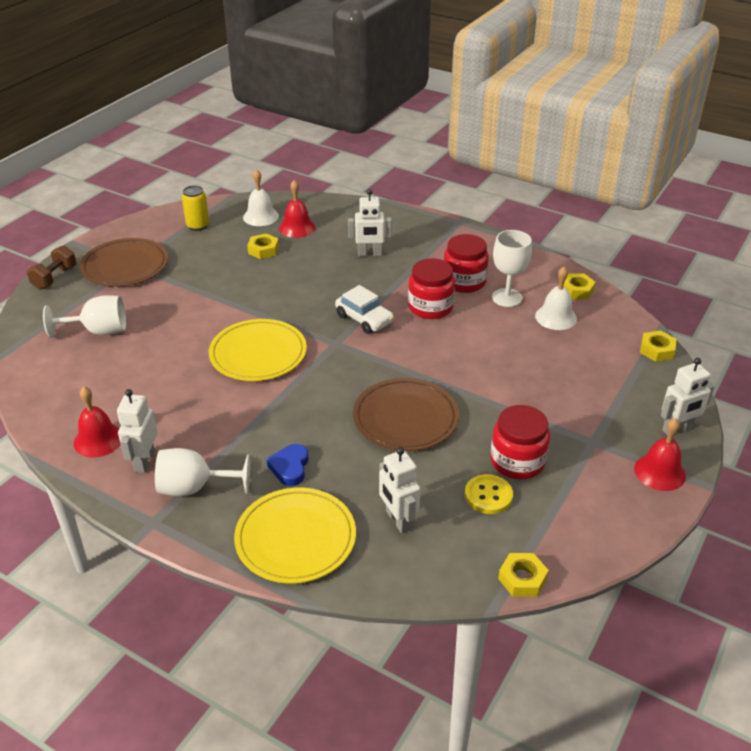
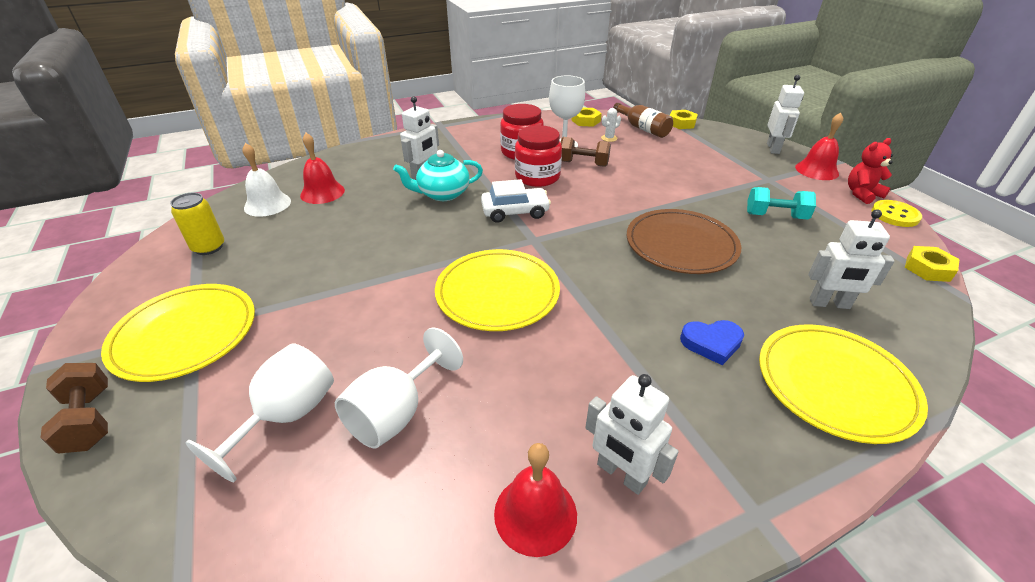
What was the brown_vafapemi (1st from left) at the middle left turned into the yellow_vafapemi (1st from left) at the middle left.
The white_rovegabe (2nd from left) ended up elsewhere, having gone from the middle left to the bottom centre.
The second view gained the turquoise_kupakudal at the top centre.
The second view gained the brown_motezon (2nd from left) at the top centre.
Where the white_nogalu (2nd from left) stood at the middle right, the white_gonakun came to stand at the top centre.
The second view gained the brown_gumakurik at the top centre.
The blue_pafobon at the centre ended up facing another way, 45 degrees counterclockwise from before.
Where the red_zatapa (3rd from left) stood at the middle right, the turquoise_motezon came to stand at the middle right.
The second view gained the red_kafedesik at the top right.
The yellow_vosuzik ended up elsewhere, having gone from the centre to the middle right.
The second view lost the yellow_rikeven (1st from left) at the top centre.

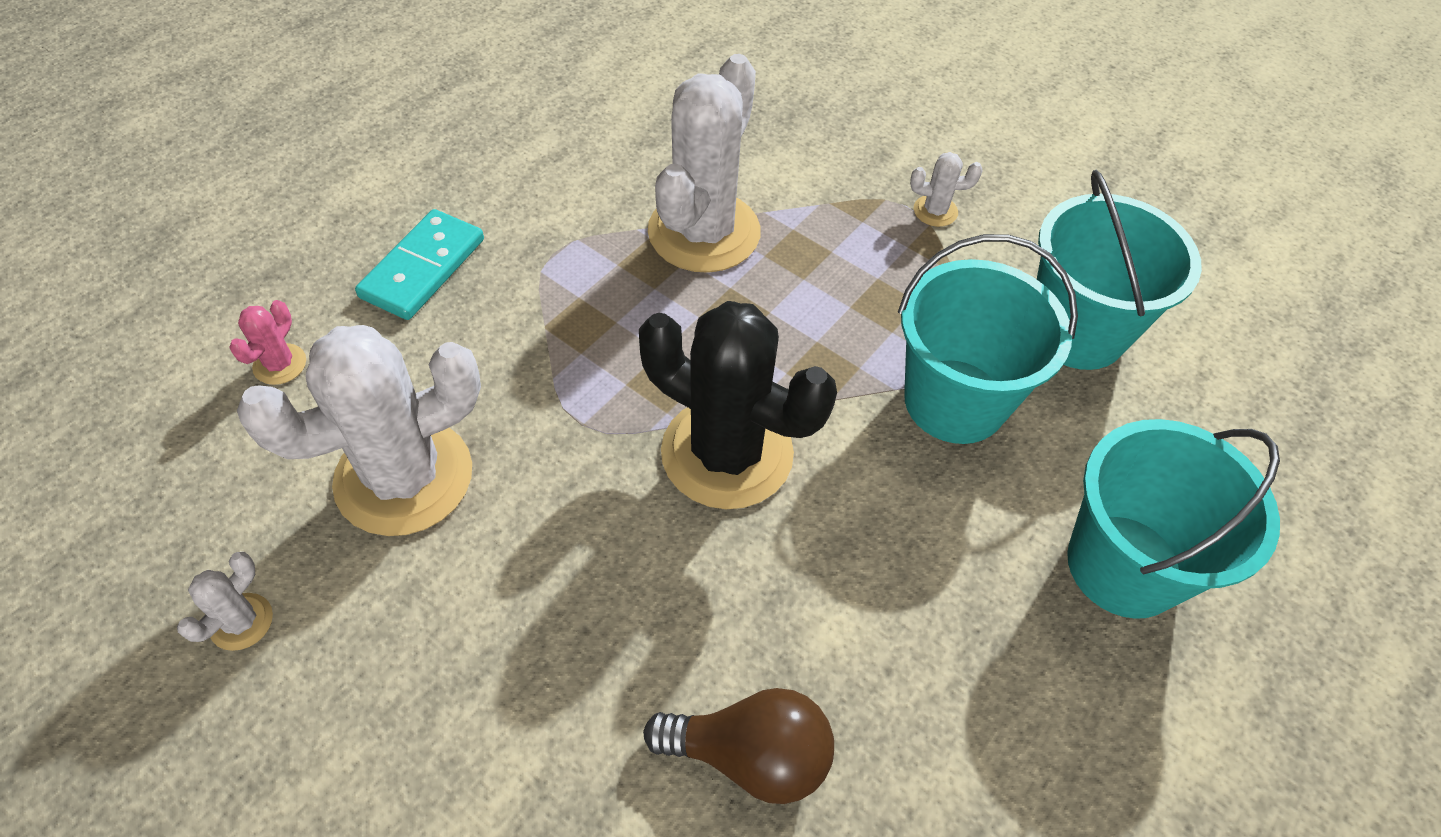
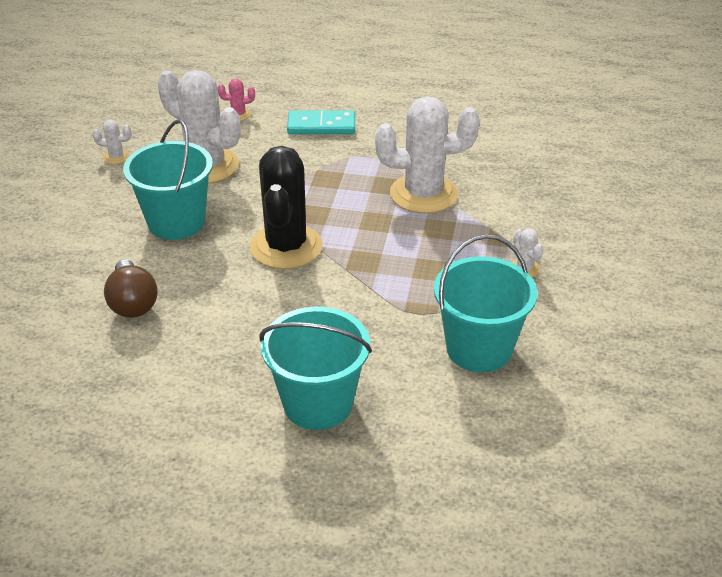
The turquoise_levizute (1st from left) ended up elsewhere, having gone from the middle right to the top left.

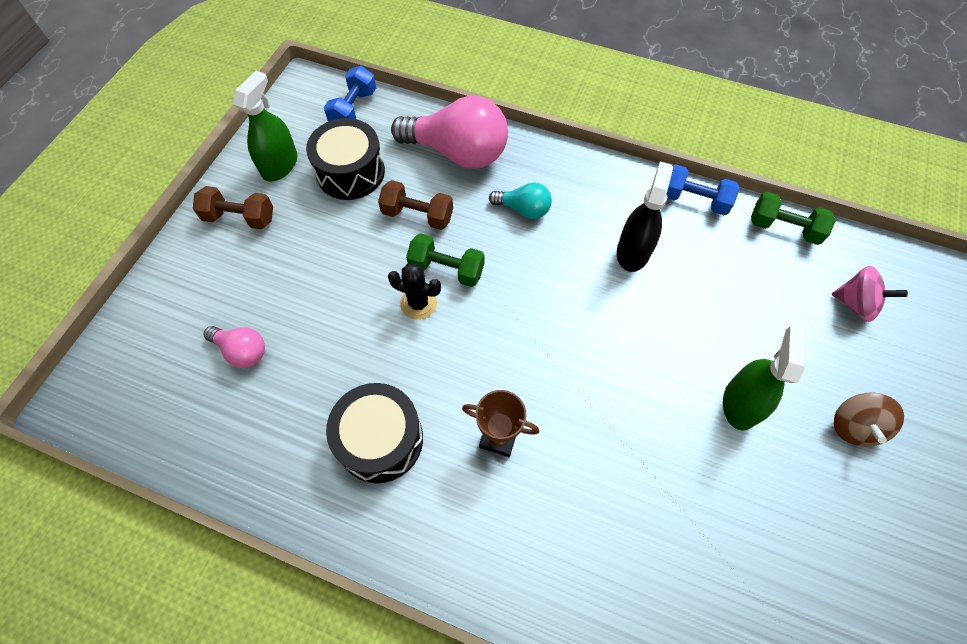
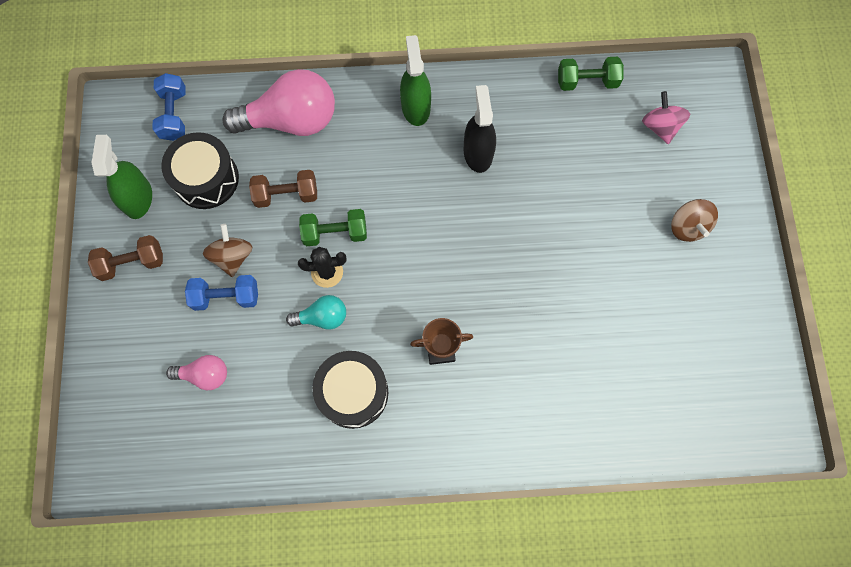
The blue_motezon (2nd from left) ended up elsewhere, having gone from the top right to the middle left.
The second view gained the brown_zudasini (1st from left) at the middle left.
The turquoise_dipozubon ended up elsewhere, having gone from the top centre to the centre.
The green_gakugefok (2nd from left) ended up elsewhere, having gone from the middle right to the top centre.
The pink_zudasini at the middle right ended up facing another way, 105 degrees counterclockwise from before.

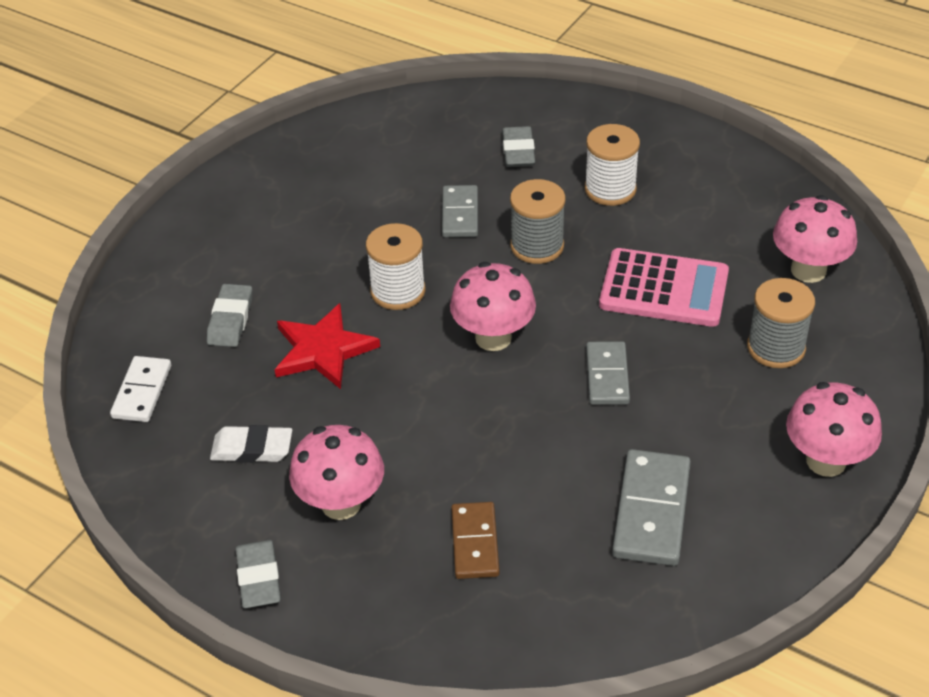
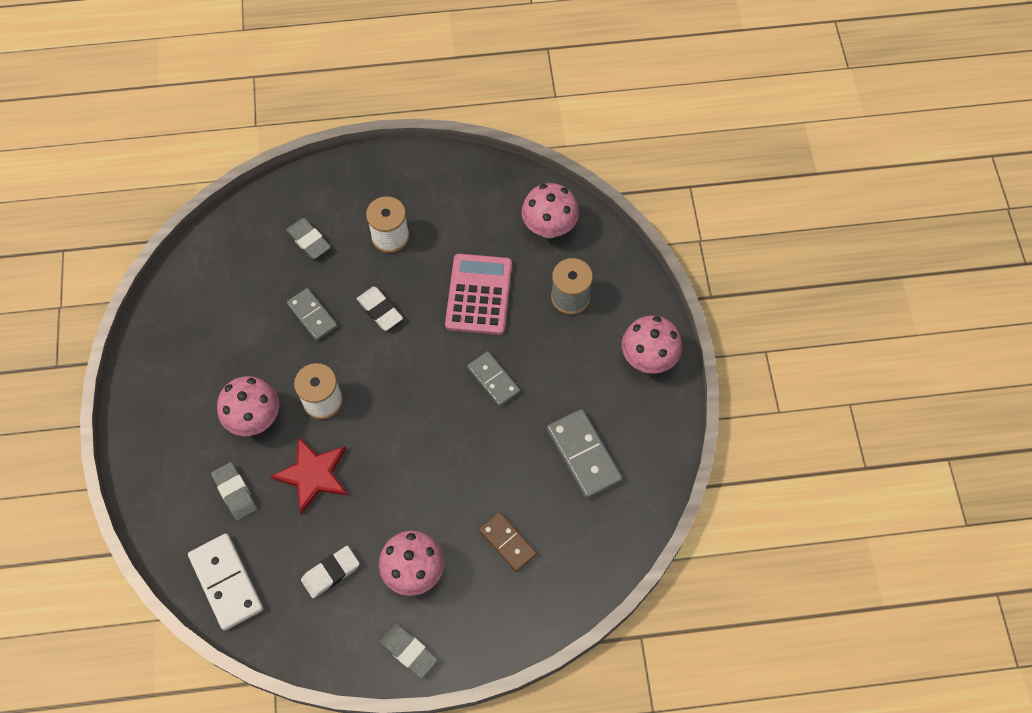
The size of the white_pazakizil at the middle left changed by a factor of 1.51.
The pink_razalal (2nd from left in the first image) ended up elsewhere, having gone from the centre to the middle left.
Where the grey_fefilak (1st from left) stood at the top centre, the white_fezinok (2nd from left) came to stand at the centre.
The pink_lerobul at the middle right ended up facing another way, 60 degrees counterclockwise from before.

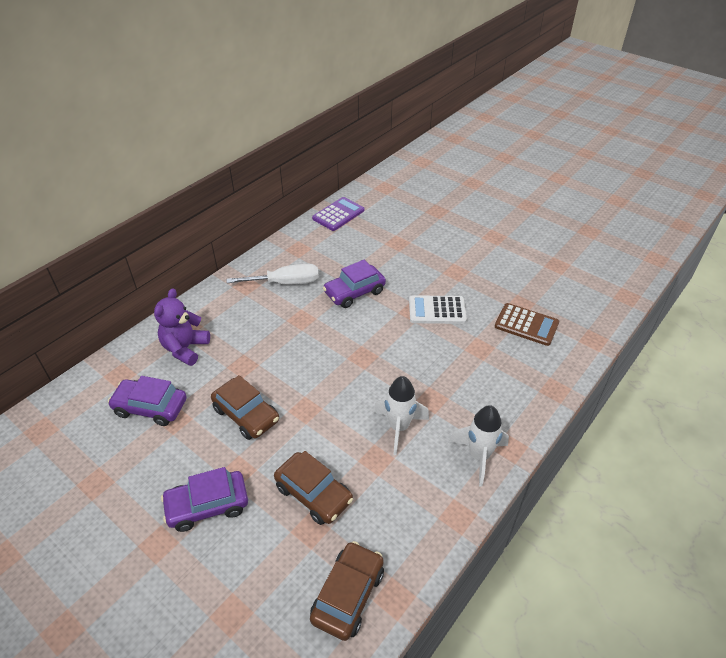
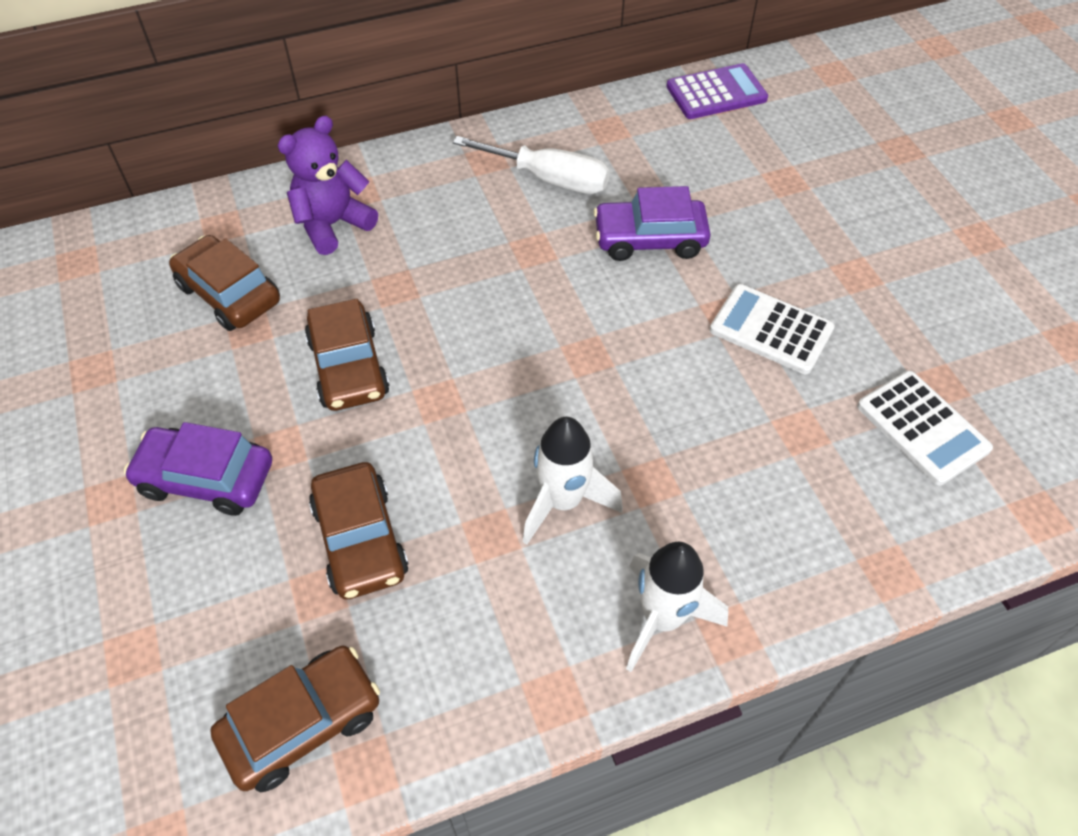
What was the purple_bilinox (1st from left) at the middle left turned into the brown_bilinox (1st from left) at the middle left.
What was the brown_lerobul at the middle right turned into the white_lerobul (2nd from left) at the middle right.

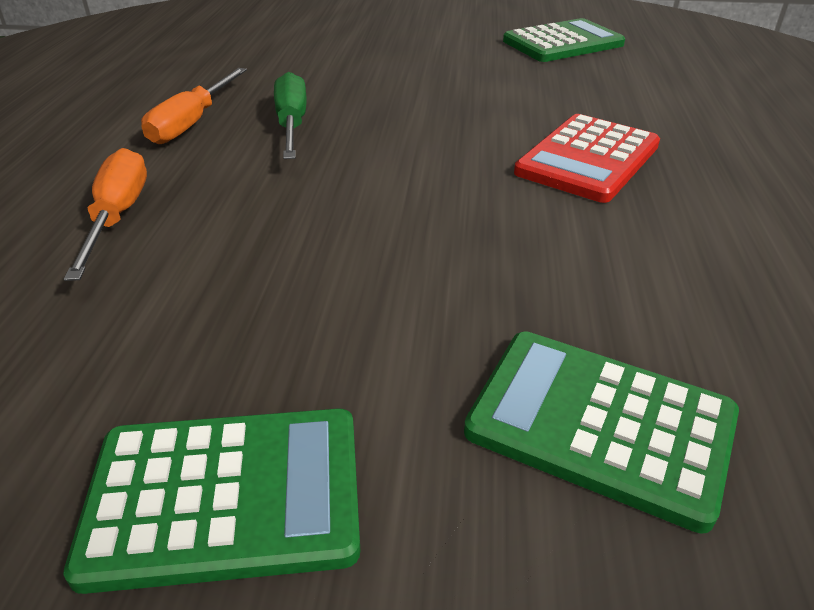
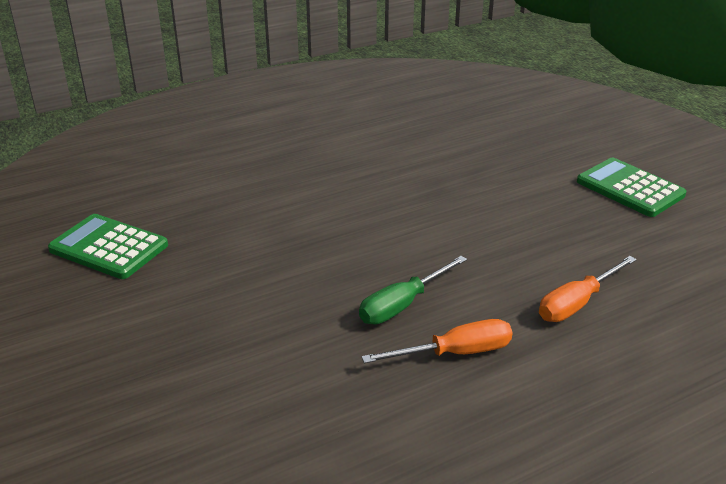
The second view lost the green_lerobul (3rd from left) at the bottom right.
The second view lost the red_lerobul at the top right.

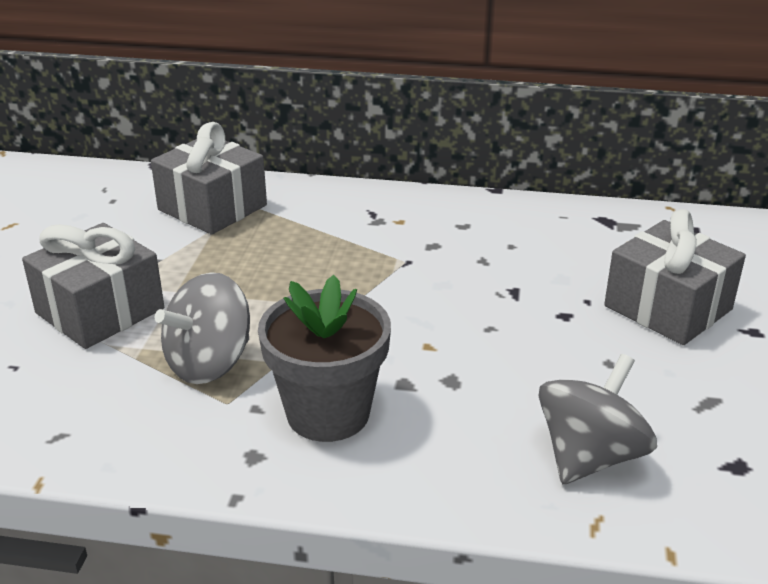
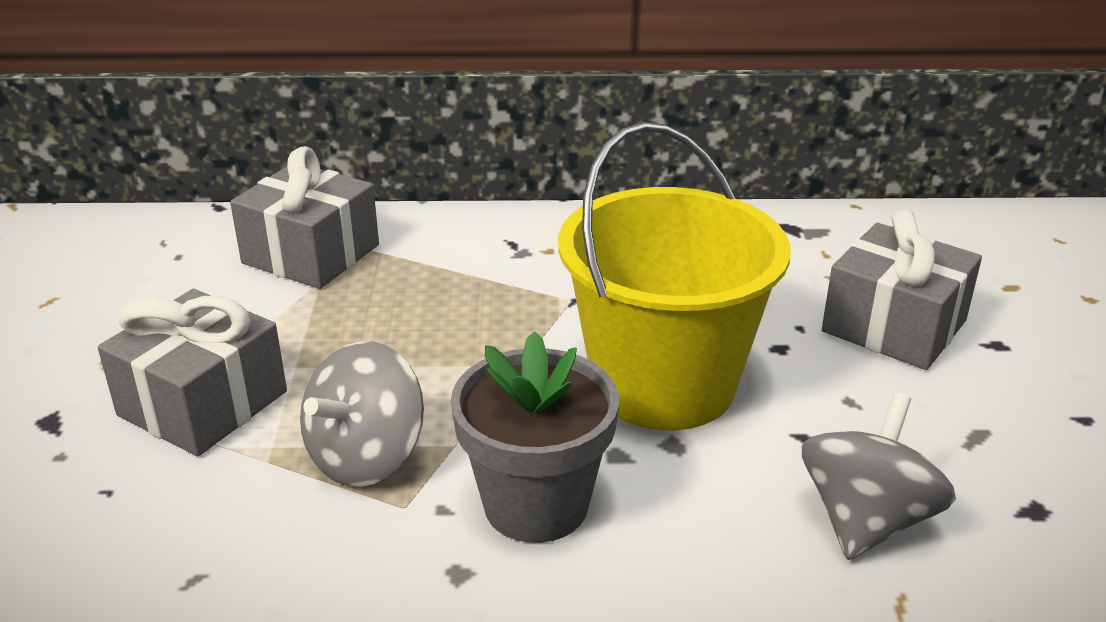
The second view gained the yellow_levizute at the centre.

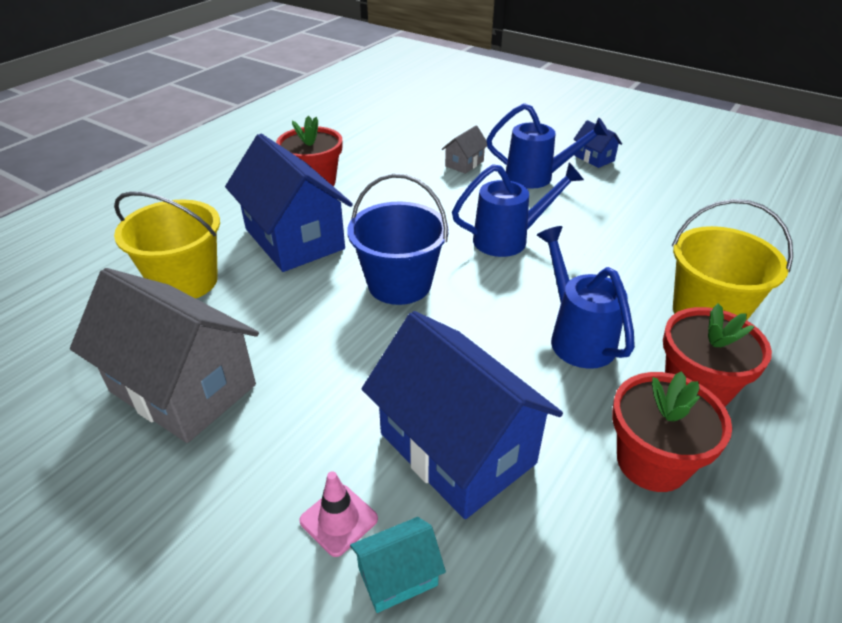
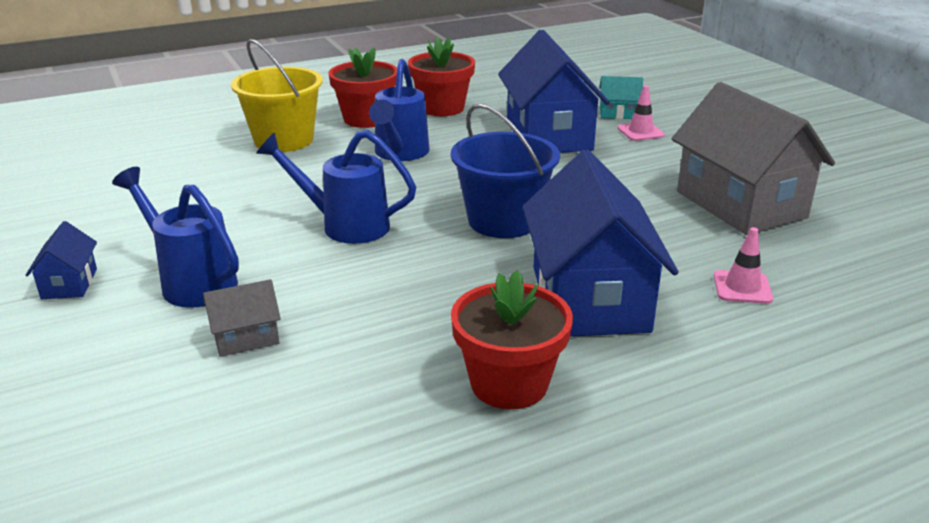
Where the yellow_levizute (1st from left) stood at the middle left, the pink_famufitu (2nd from left) came to stand at the middle right.

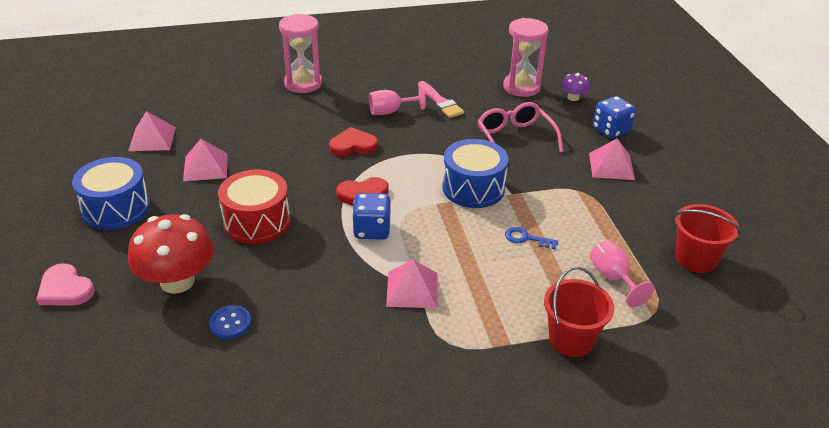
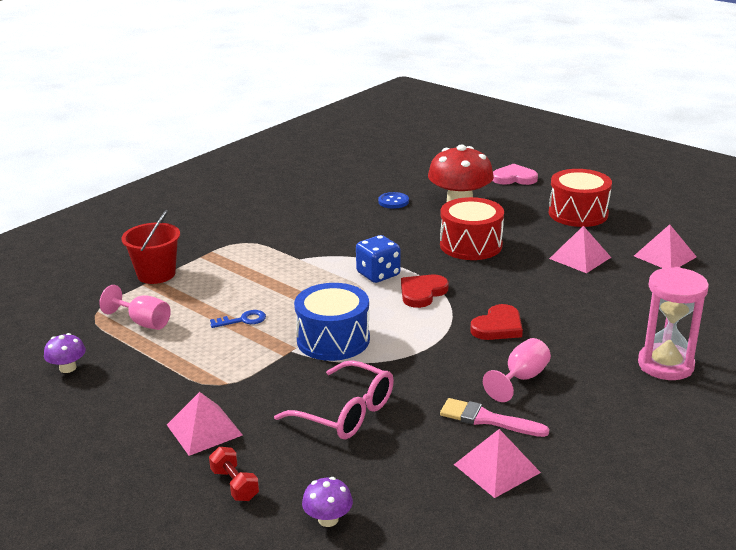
Where the red_levizute (2nd from left) stood at the middle right, the purple_razalal (1st from left) came to stand at the middle left.
Where the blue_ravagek (2nd from left) stood at the top right, the red_motezon came to stand at the bottom left.
The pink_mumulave (3rd from left in the first image) ended up elsewhere, having gone from the centre to the bottom right.
What was the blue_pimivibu (1st from left) at the middle left turned into the red_pimivibu (2nd from left) at the middle right.
The second view lost the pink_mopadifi (2nd from left) at the top centre.

